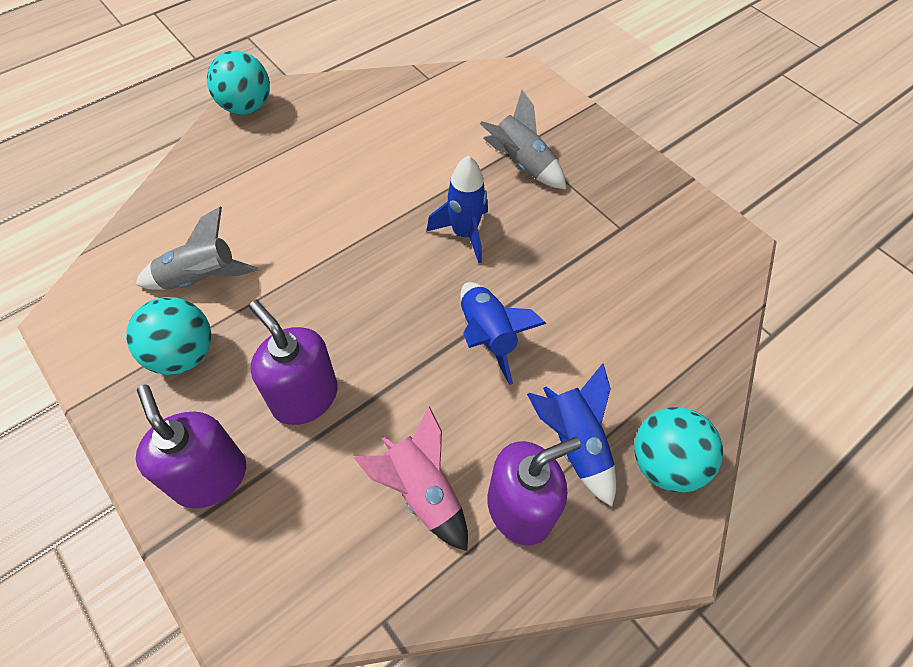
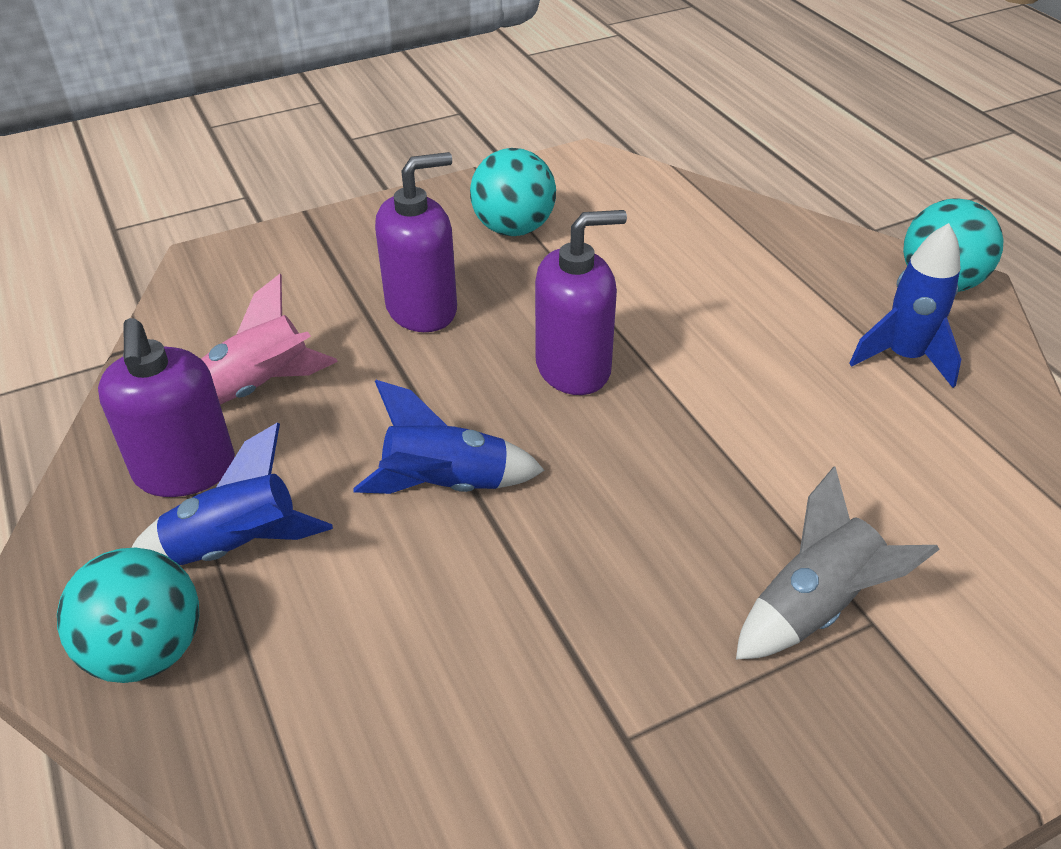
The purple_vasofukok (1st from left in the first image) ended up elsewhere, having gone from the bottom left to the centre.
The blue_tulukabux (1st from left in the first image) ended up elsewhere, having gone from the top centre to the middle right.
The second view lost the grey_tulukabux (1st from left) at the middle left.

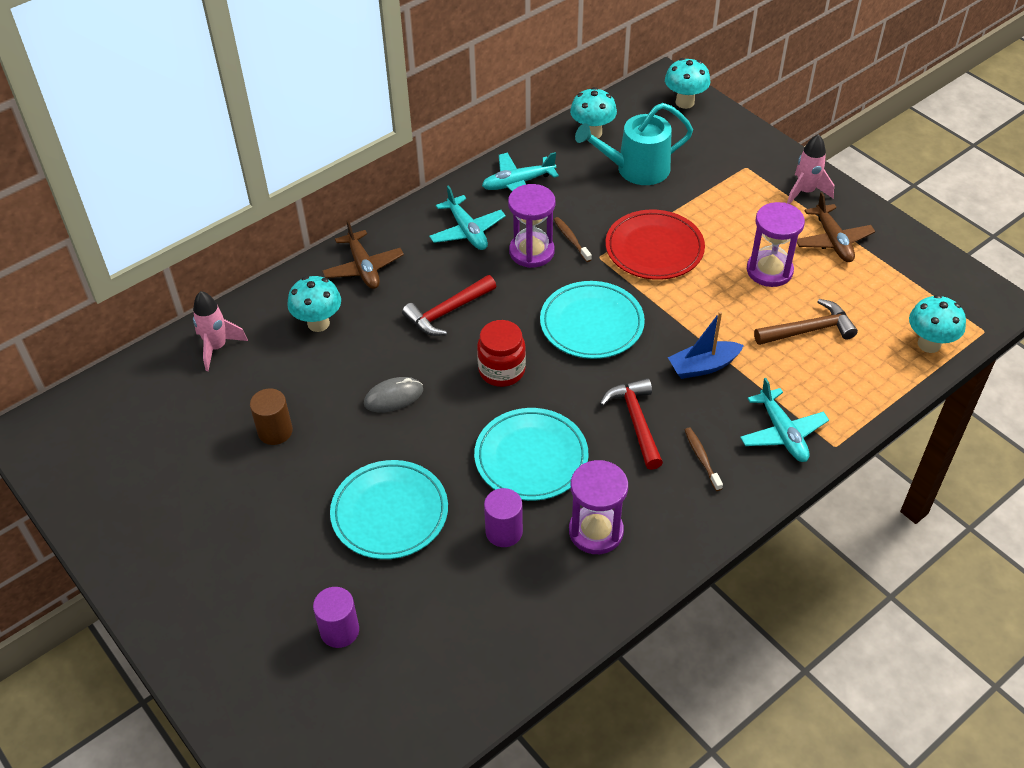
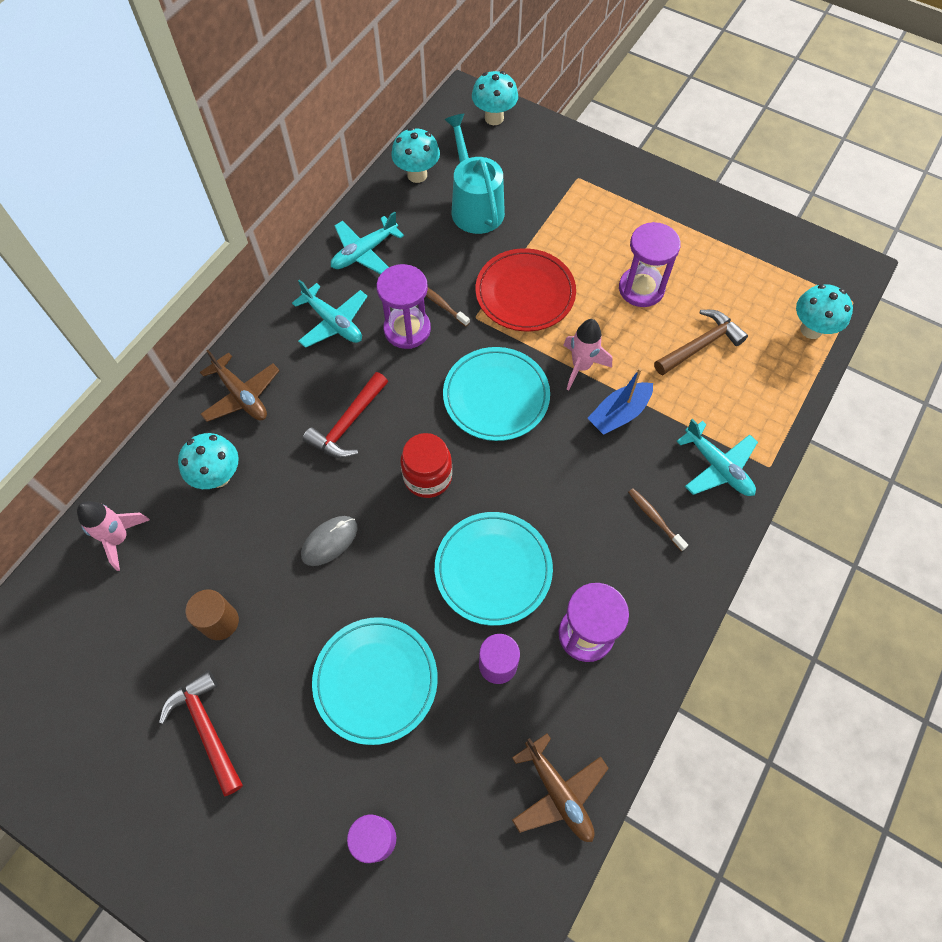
The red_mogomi (2nd from left in the first image) ended up elsewhere, having gone from the centre to the bottom left.
The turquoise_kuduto at the top centre ended up facing another way, 105 degrees clockwise from before.
The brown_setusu (2nd from left) ended up elsewhere, having gone from the top right to the bottom centre.
The pink_tulukabux (2nd from left) ended up elsewhere, having gone from the top right to the centre.

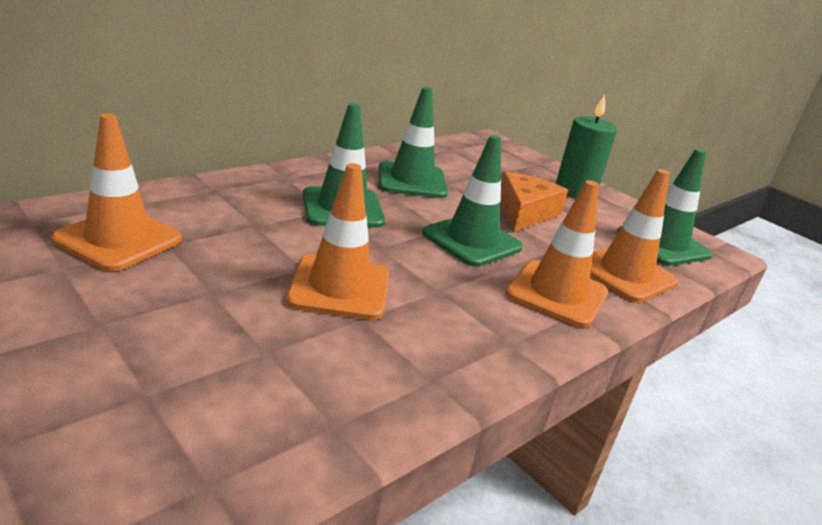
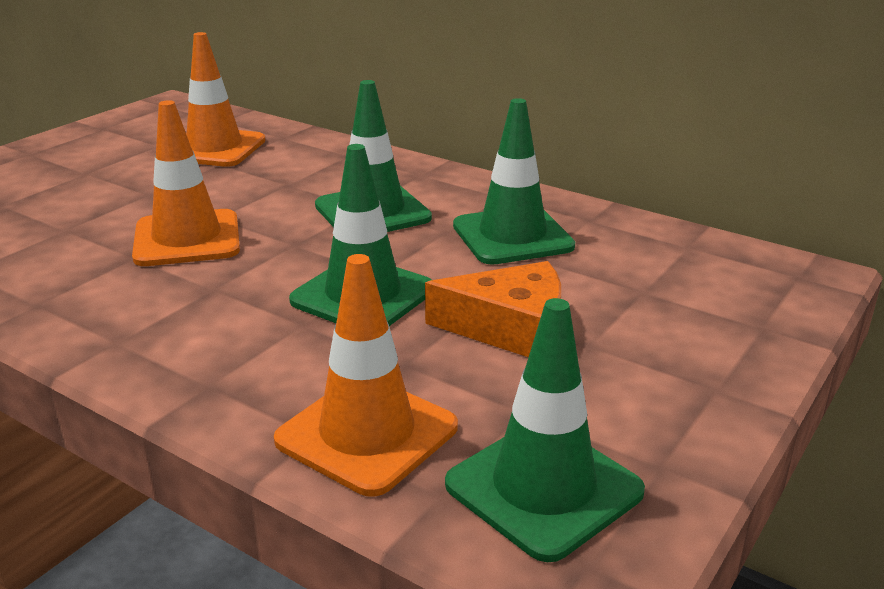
The second view lost the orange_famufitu (3rd from left) at the middle right.
The second view lost the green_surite at the top right.

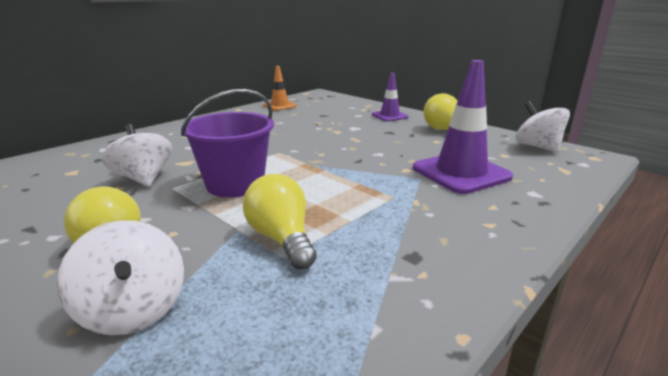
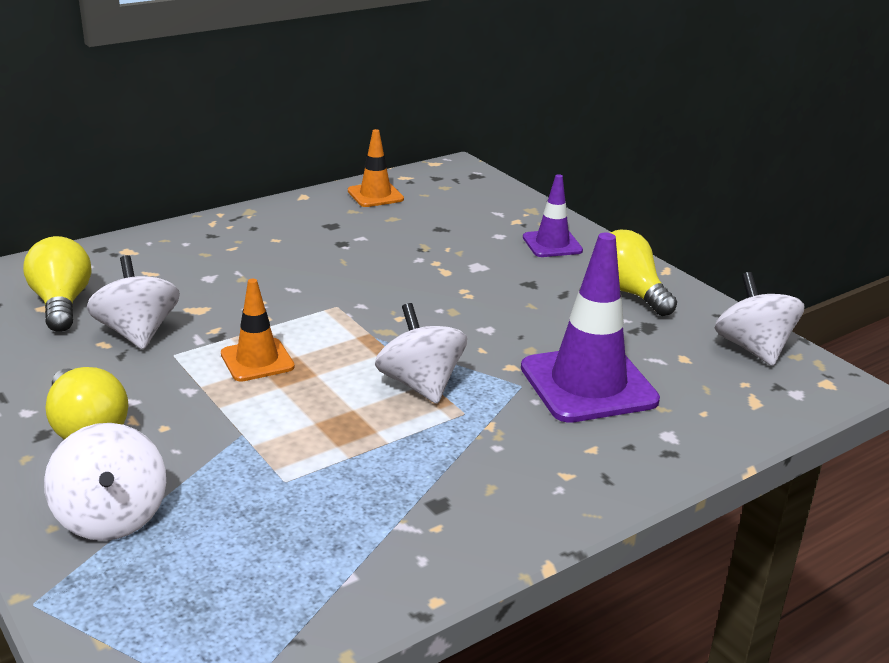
The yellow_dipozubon (2nd from left in the first image) ended up elsewhere, having gone from the centre to the middle left.
Where the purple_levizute stood at the centre, the orange_famufitu (1st from left) came to stand at the middle left.
The second view gained the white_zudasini (3rd from left) at the centre.

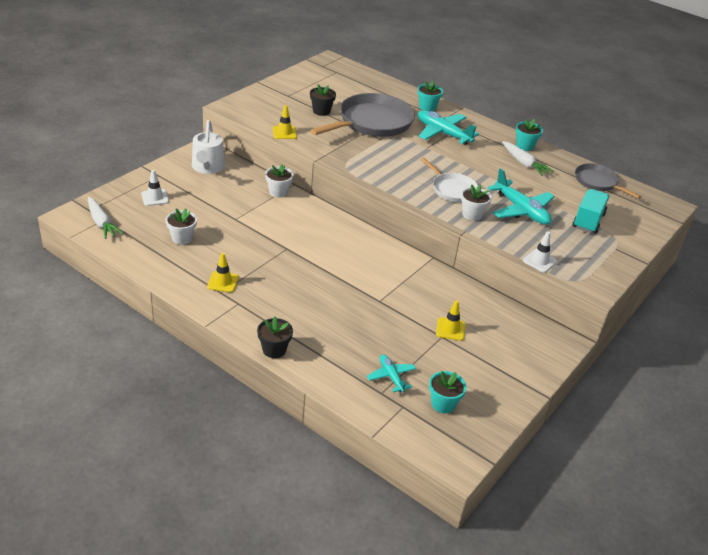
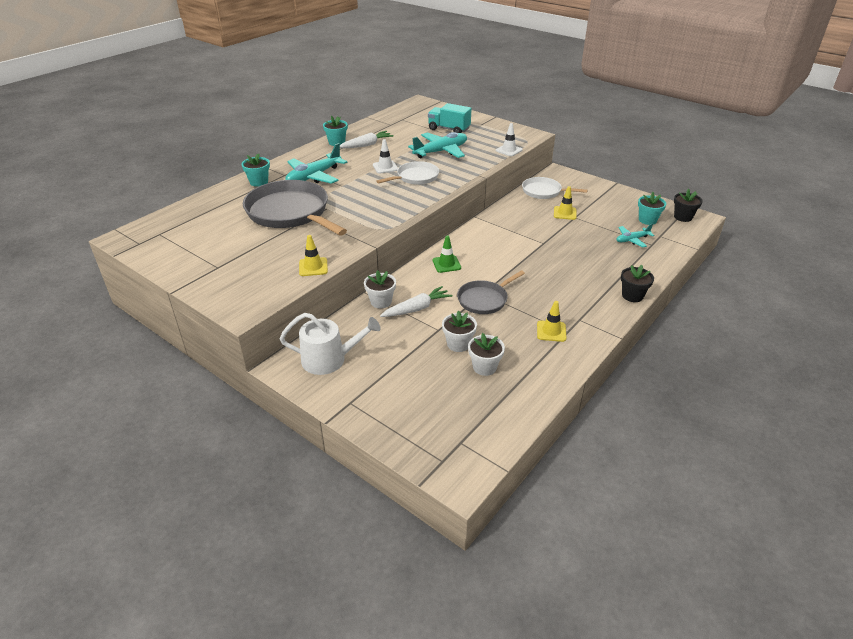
The white_famufitu (1st from left) ended up elsewhere, having gone from the middle left to the top centre.
The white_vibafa (1st from left in the first image) ended up elsewhere, having gone from the middle left to the centre.
The second view gained the green_famufitu at the centre.
The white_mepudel (3rd from left in the first image) ended up elsewhere, having gone from the middle right to the centre.
The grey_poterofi (2nd from left) ended up elsewhere, having gone from the top right to the centre.
The second view gained the white_poterofi (2nd from left) at the top centre.
The black_mepudel (2nd from left) ended up elsewhere, having gone from the top centre to the top right.

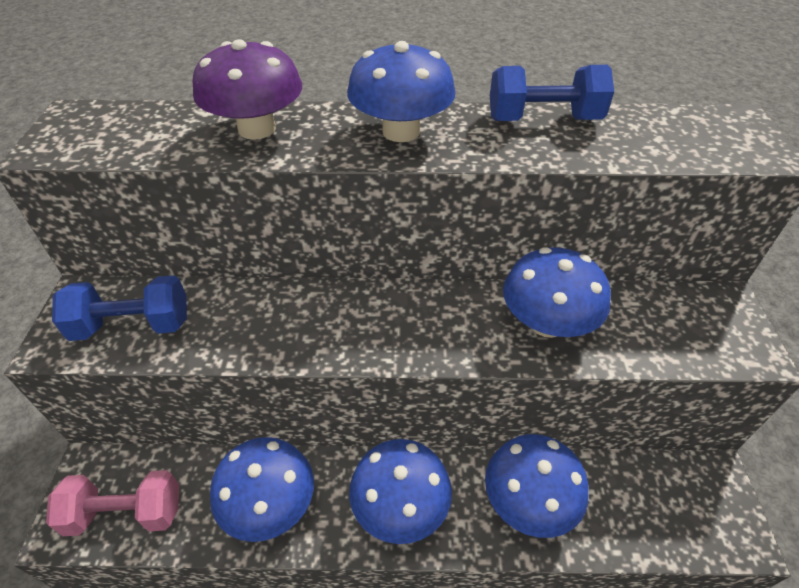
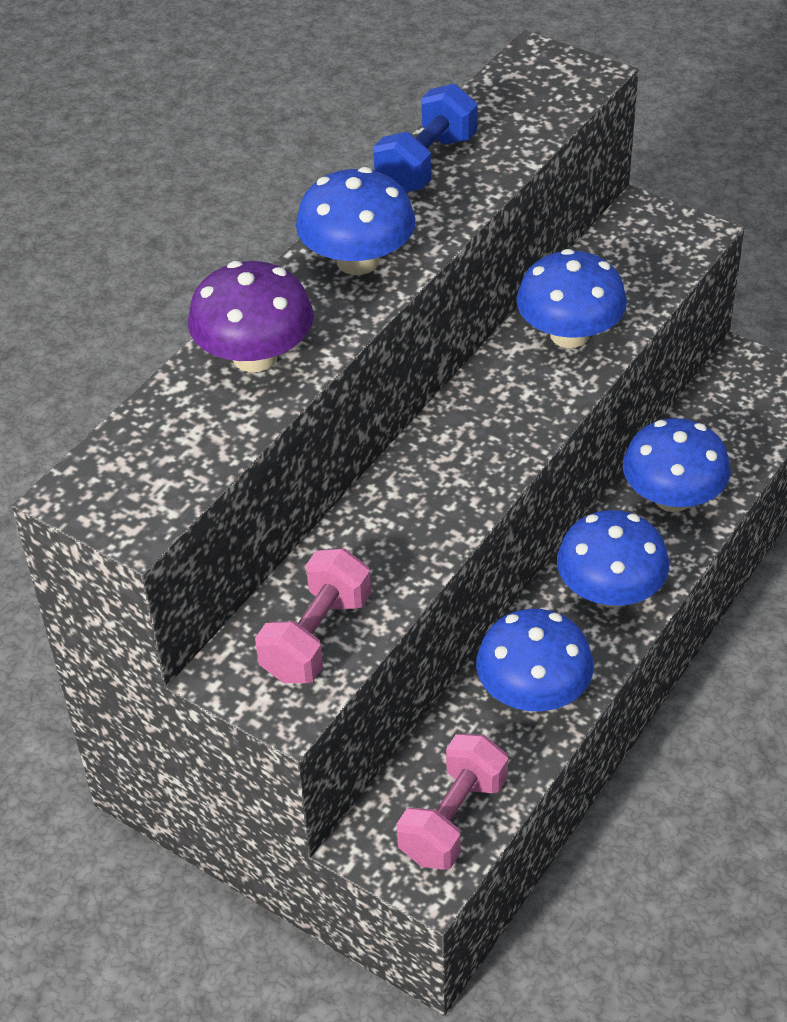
What was the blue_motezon (1st from left) at the middle left turned into the pink_motezon (1st from left) at the centre.

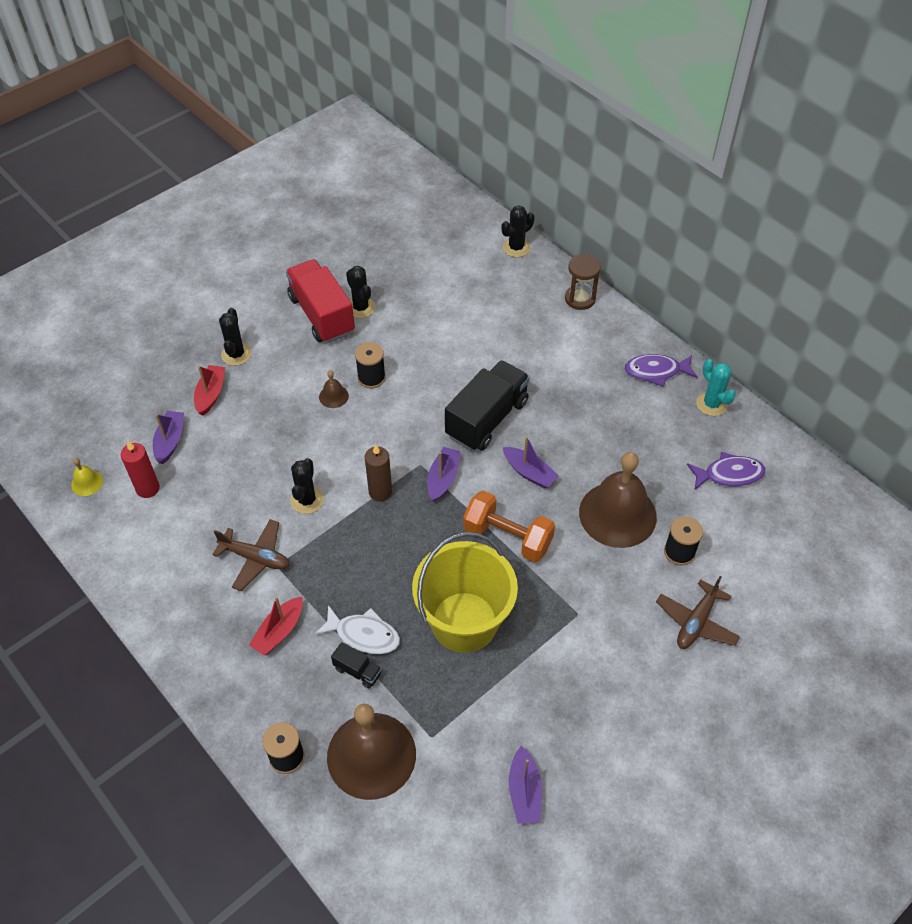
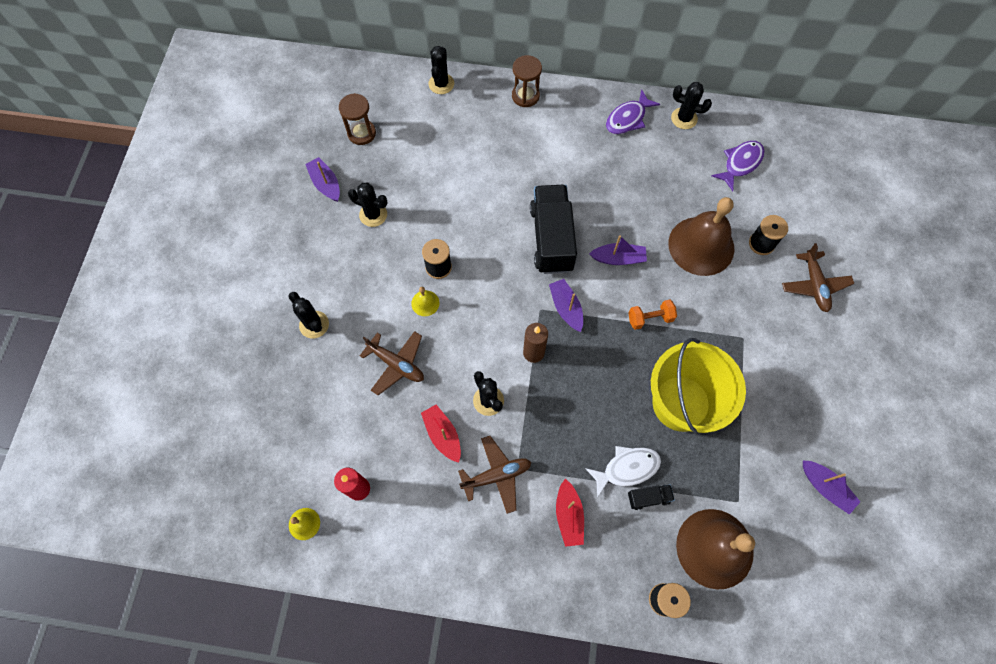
The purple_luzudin (1st from left) ended up elsewhere, having gone from the middle left to the top left.
The second view gained the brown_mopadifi (1st from left) at the top centre.
The second view gained the brown_setusu (1st from left) at the centre.
What was the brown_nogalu (1st from left) at the centre turned into the yellow_nogalu (2nd from left) at the centre.
The red_luzudin (1st from left) ended up elsewhere, having gone from the middle left to the centre.
The size of the orange_motezon at the centre changed by a factor of 0.59.
What was the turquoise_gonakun at the middle right turned into the black_gonakun (5th from left) at the top right.
The second view lost the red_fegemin at the top centre.

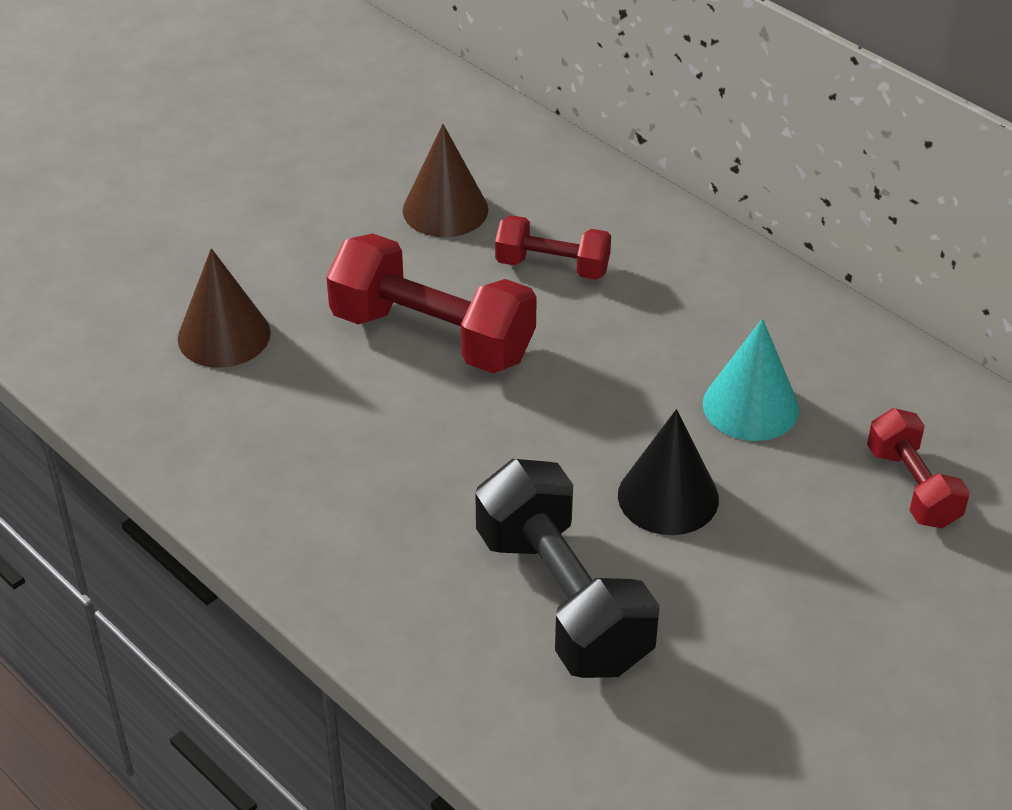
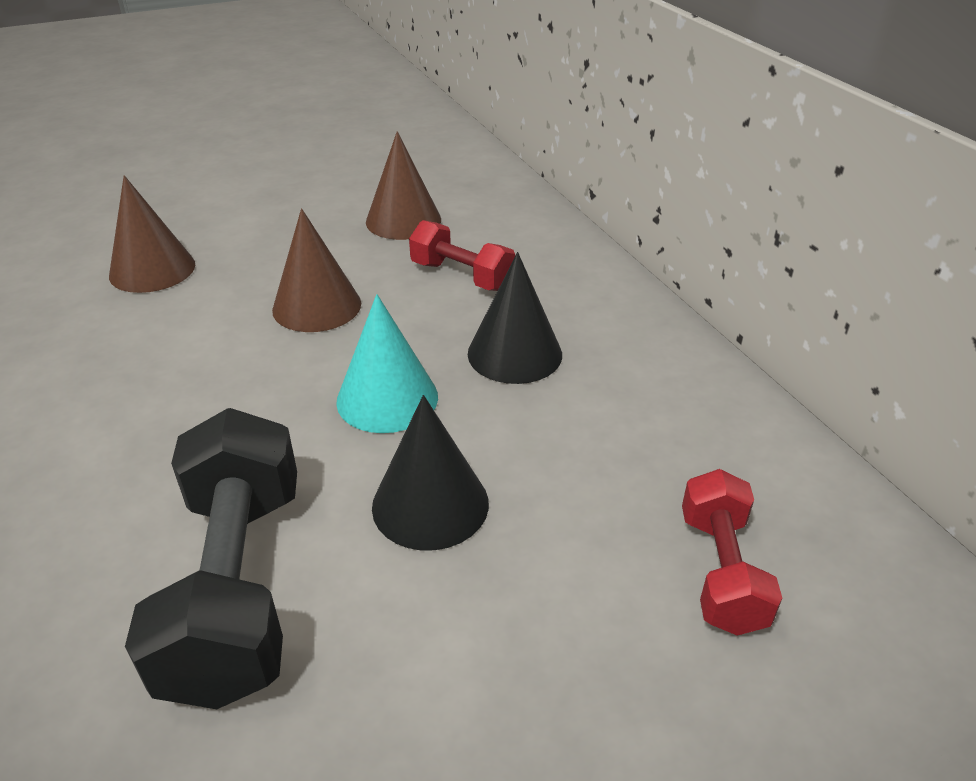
Where the red_motezon (1st from left) stood at the centre, the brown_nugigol (2nd from left) came to stand at the middle left.
The turquoise_nugigol ended up elsewhere, having gone from the middle right to the centre.
The second view gained the black_nugigol (2nd from left) at the centre.

